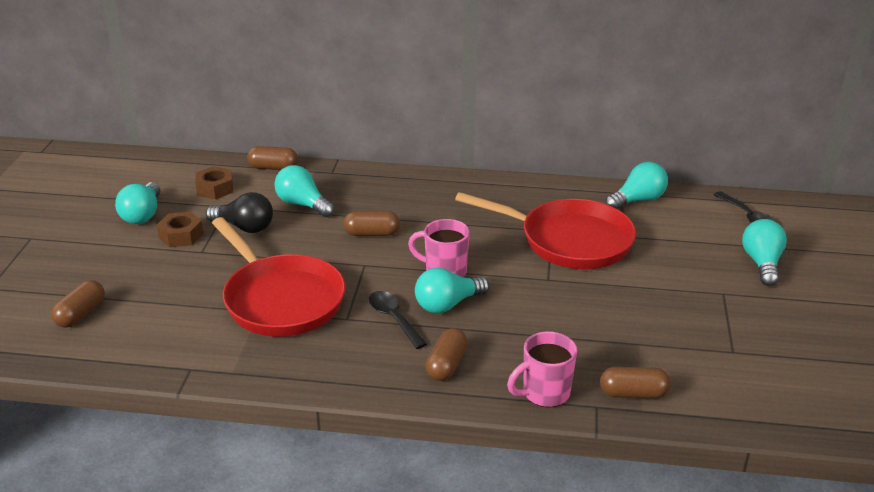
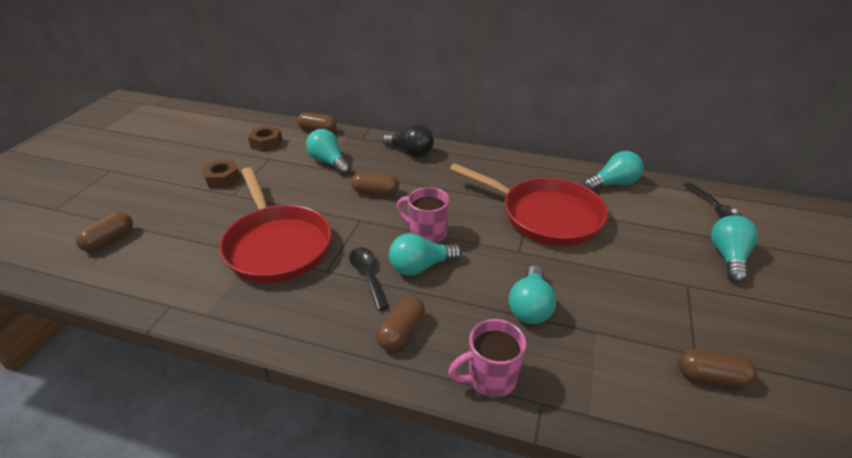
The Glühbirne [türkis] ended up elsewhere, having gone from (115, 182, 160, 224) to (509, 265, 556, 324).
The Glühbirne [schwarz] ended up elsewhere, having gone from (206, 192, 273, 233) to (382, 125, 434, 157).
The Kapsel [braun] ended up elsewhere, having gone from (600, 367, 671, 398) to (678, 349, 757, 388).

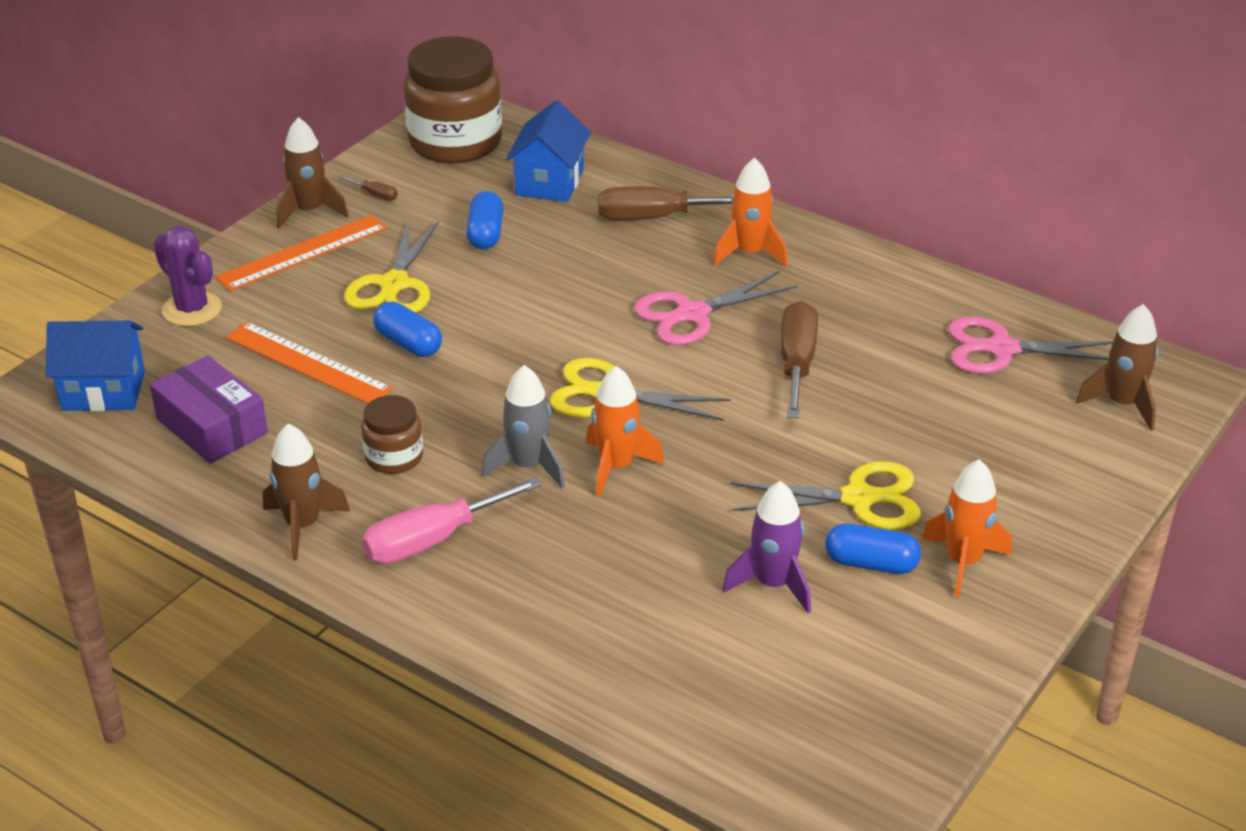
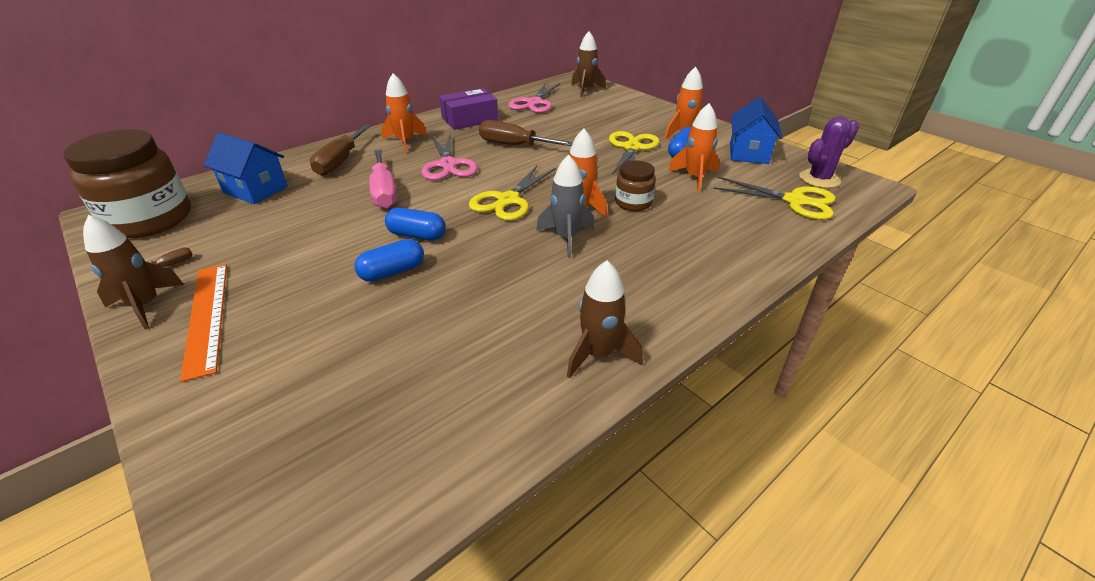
The Kapsel [blau] ended up elsewhere, having gone from (466, 191, 504, 250) to (385, 208, 446, 241).
The Schere [gelb] ended up elsewhere, having gone from (344, 220, 439, 313) to (713, 177, 835, 220).
The Kaktus [lila] ended up elsewhere, having gone from (153, 225, 222, 326) to (799, 116, 859, 188).
The Haus [blau] ended up elsewhere, having gone from (46, 321, 145, 411) to (730, 97, 782, 164).
The second view lost the Lineal [orange] at (226, 322, 393, 404).
The Schachtel [lila] ended up elsewhere, having gone from (150, 355, 268, 464) to (439, 88, 498, 130).
The Einmachglas [braun] ended up elsewhere, having gone from (361, 395, 423, 474) to (615, 161, 656, 211).
The Schraubenzieher [rosa] ended up elsewhere, having gone from (362, 477, 542, 564) to (369, 150, 397, 209).
What was the Rakete [lila] at (722, 481, 811, 613) turned into the Rakete [orange] at (668, 103, 719, 192).

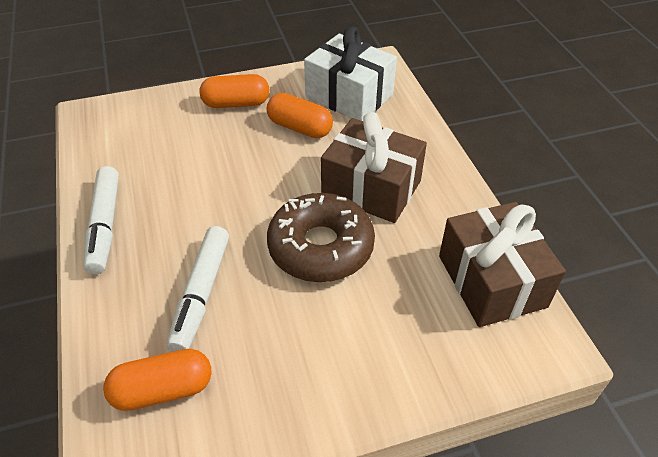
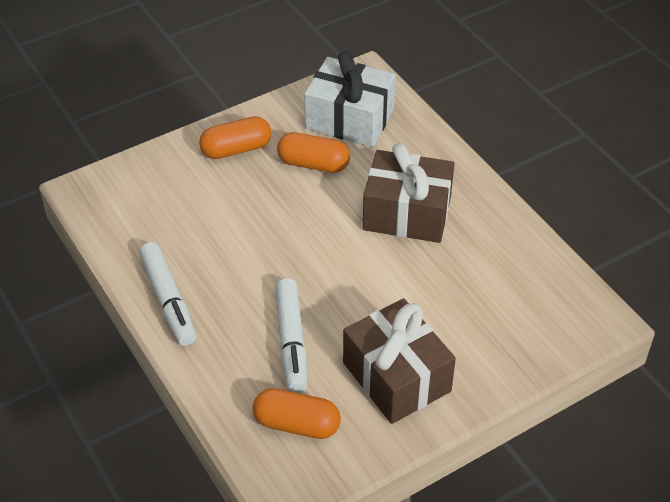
The second view lost the Donut [braun] at (267, 193, 375, 282).
The Geschenk [braun] ended up elsewhere, having gone from (439, 202, 566, 327) to (343, 299, 456, 424).
The Kapsel [orange] at (103, 349, 212, 411) ended up facing another way, 45 degrees clockwise from before.

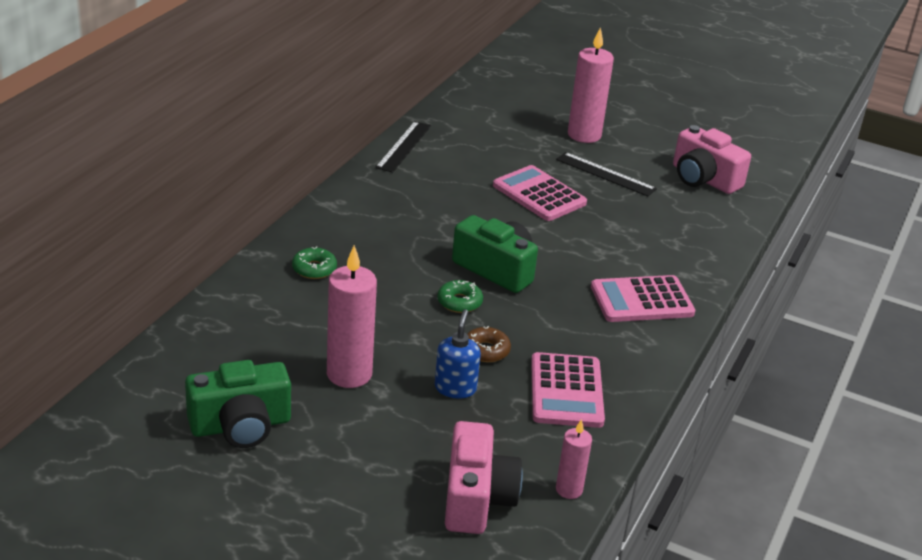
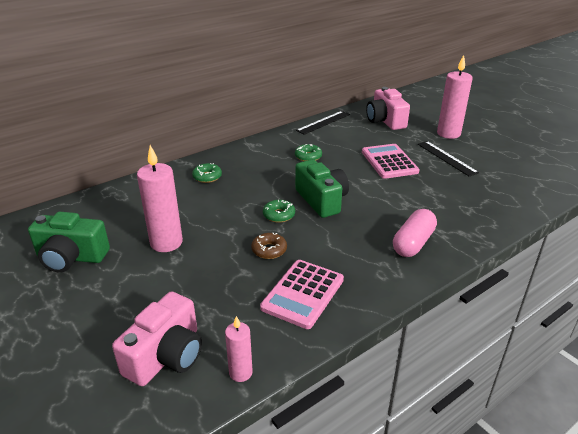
The Kamera [rosa] ended up elsewhere, having gone from (673, 125, 751, 194) to (366, 87, 410, 130).
Where the Taschenrechner [rosa] stood at (591, 275, 695, 322), the Kapsel [rosa] came to stand at (393, 209, 437, 257).
The second view lost the Seifenspender [blau] at (435, 309, 481, 399).
The second view gained the Donut [grün] at (295, 144, 322, 161).

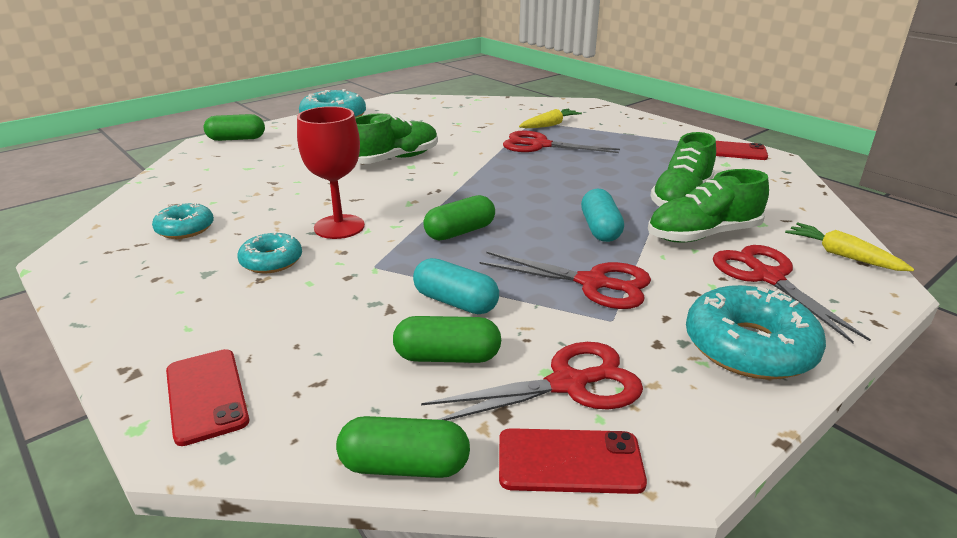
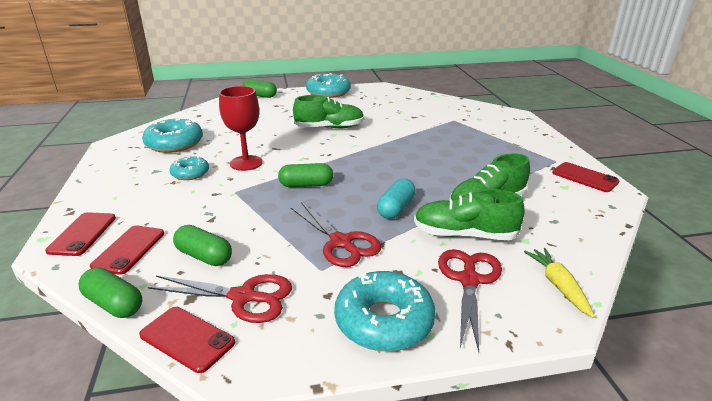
The second view lost the Karotte [gelb] at (519, 109, 582, 128).
The second view lost the Schere [rot] at (503, 131, 620, 153).
The size of the Donut [türkis] at (152, 203, 214, 239) changed by a factor of 1.70.
The second view lost the Kapsel [türkis] at (413, 258, 499, 314).
The second view gained the Handy [rot] at (90, 225, 164, 275).

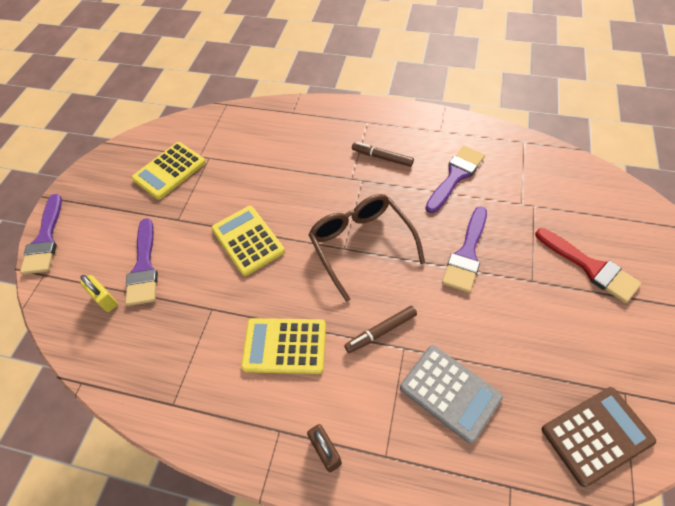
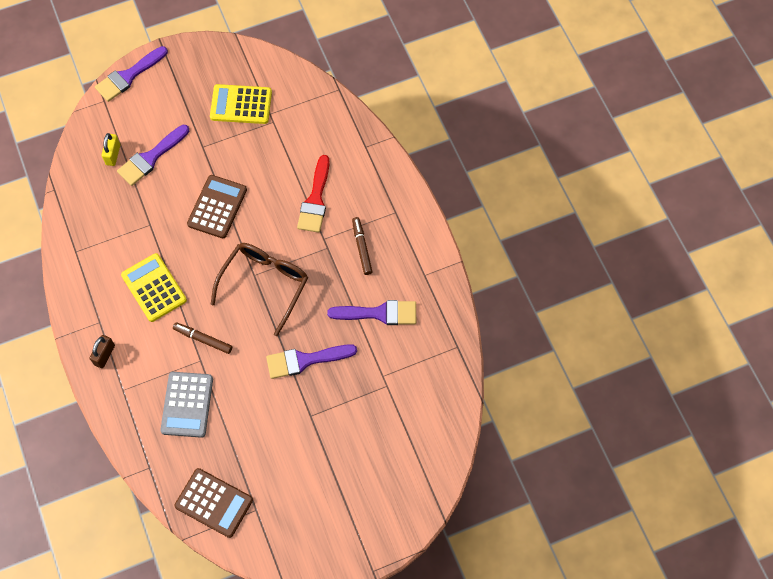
What was the Taschenrechner [gelb] at (212, 206, 285, 276) turned into the Taschenrechner [braun] at (187, 175, 247, 238).
The Pinsel [rot] ended up elsewhere, having gone from (535, 228, 642, 303) to (297, 155, 330, 233).

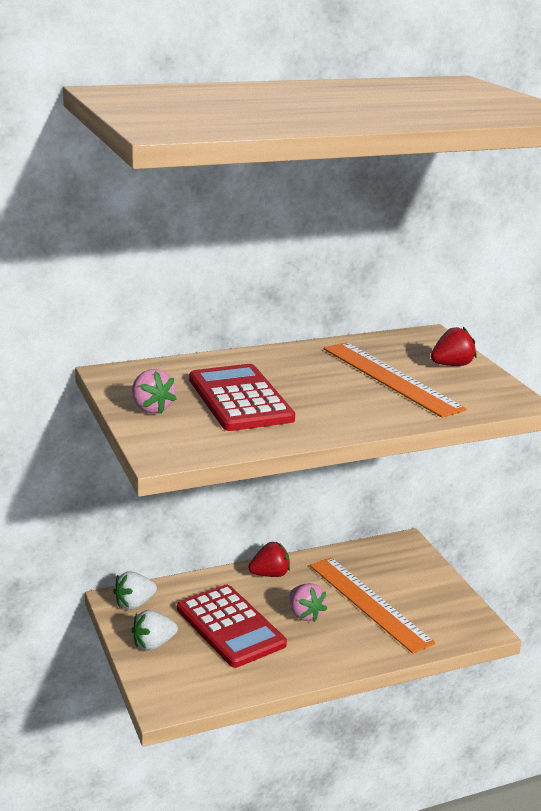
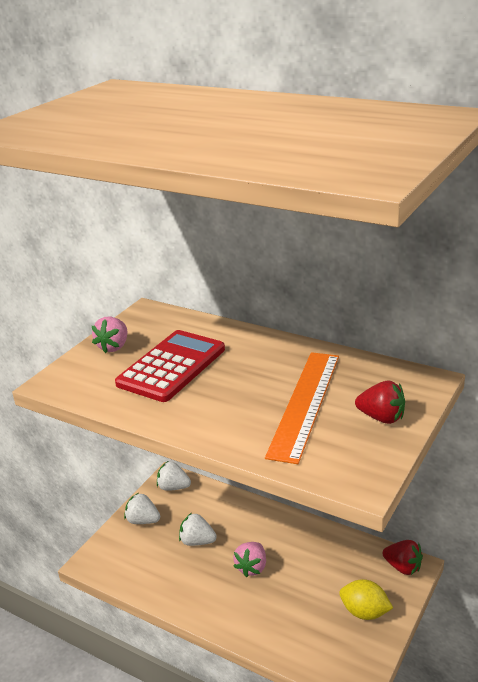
The Erdbeere [rot] ended up elsewhere, having gone from (248, 542, 290, 577) to (383, 540, 423, 575).
The second view lost the Lineal [orange] at (310, 557, 435, 654).
Where the Taschenrechner [rot] stood at (177, 585, 287, 668), the Erdbeere [weiß] came to stand at (179, 513, 217, 546).
The second view gained the Zitrone [gelb] at (339, 579, 393, 620).

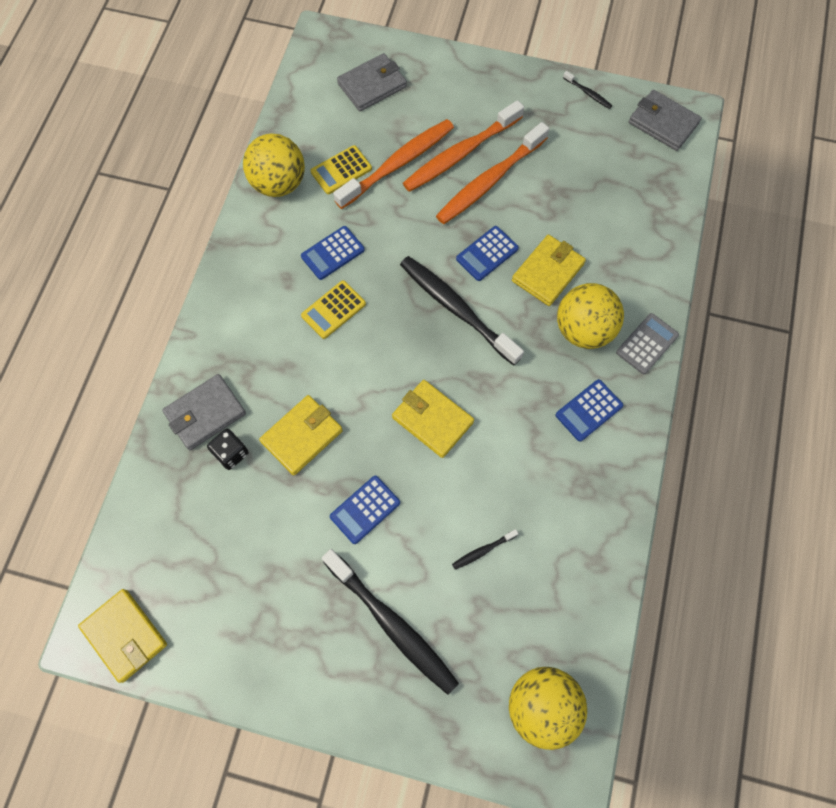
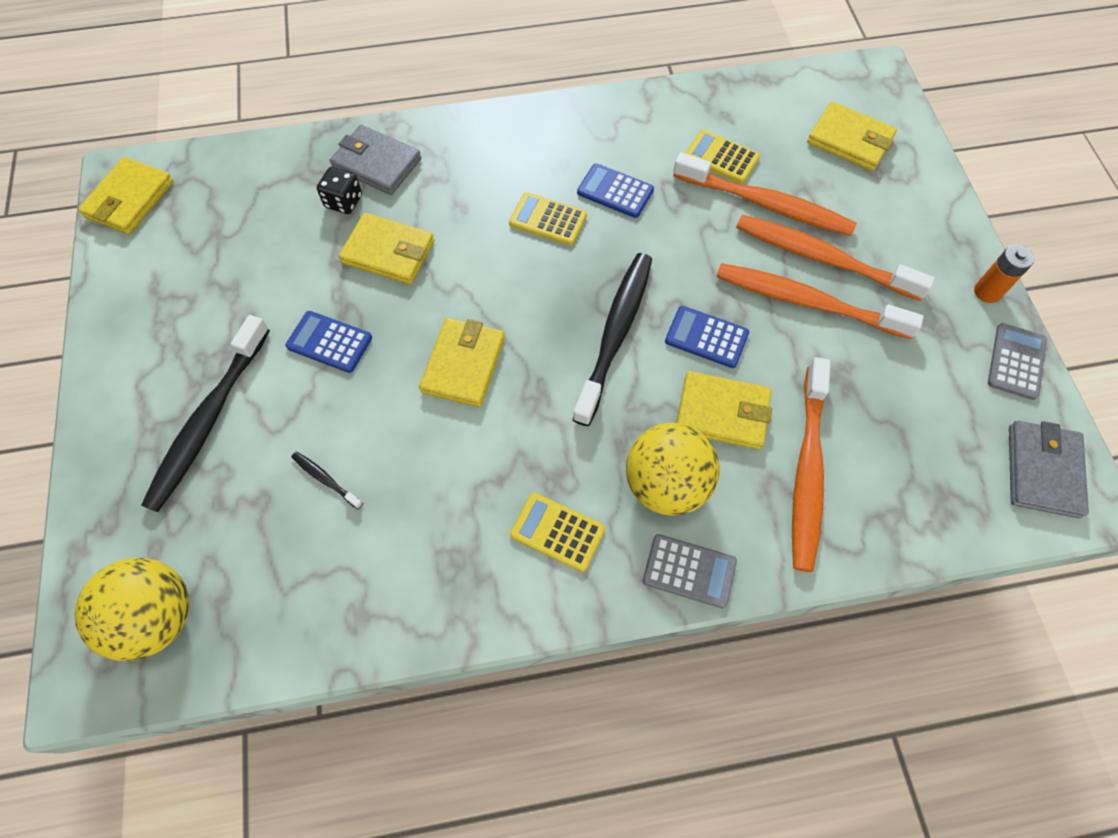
What was the Geldbörse [grau] at (337, 53, 407, 111) turned into the Geldbörse [gelb] at (807, 102, 897, 171).
Where the Zahnbürste [schwarz] stood at (563, 71, 612, 109), the Taschenrechner [grau] came to stand at (988, 323, 1047, 400).
The second view lost the Ball [gelb] at (243, 133, 305, 197).
What was the Taschenrechner [blau] at (556, 379, 623, 442) turned into the Taschenrechner [gelb] at (510, 493, 605, 572).
The second view gained the Batterie [orange] at (974, 244, 1035, 303).
The second view gained the Zahnbürste [orange] at (792, 357, 831, 572).

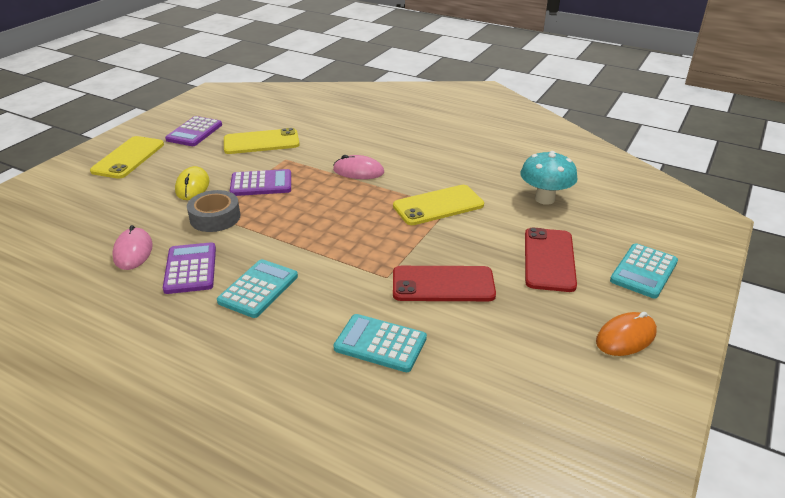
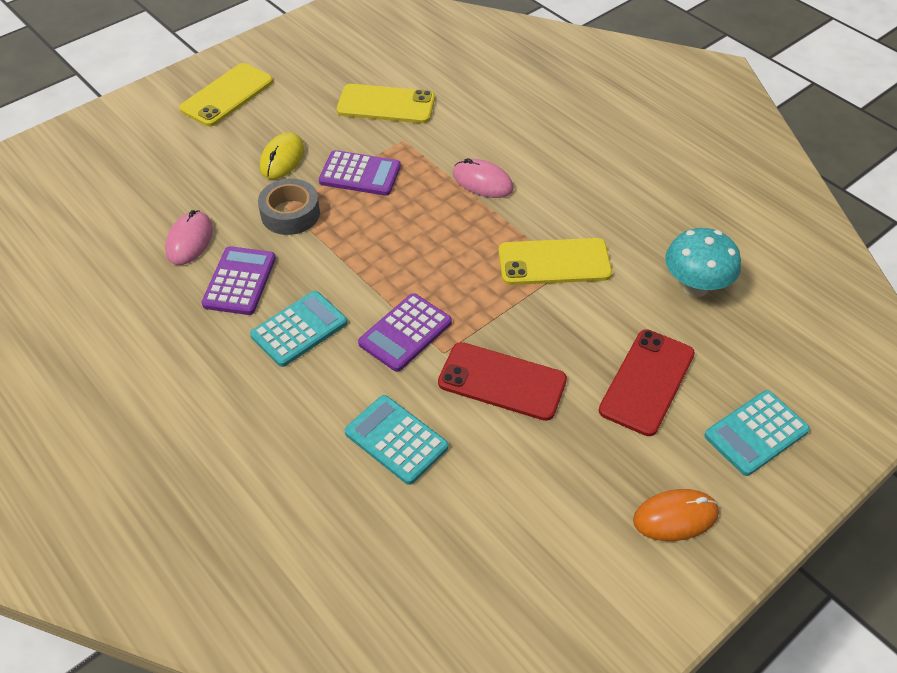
The Taschenrechner [lila] ended up elsewhere, having gone from (165, 116, 222, 146) to (358, 293, 452, 372).

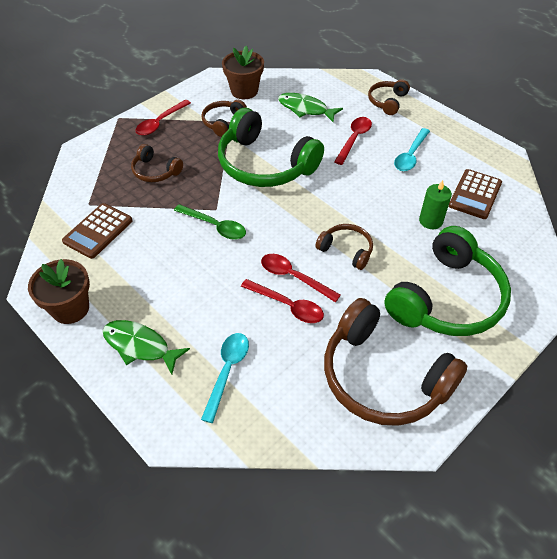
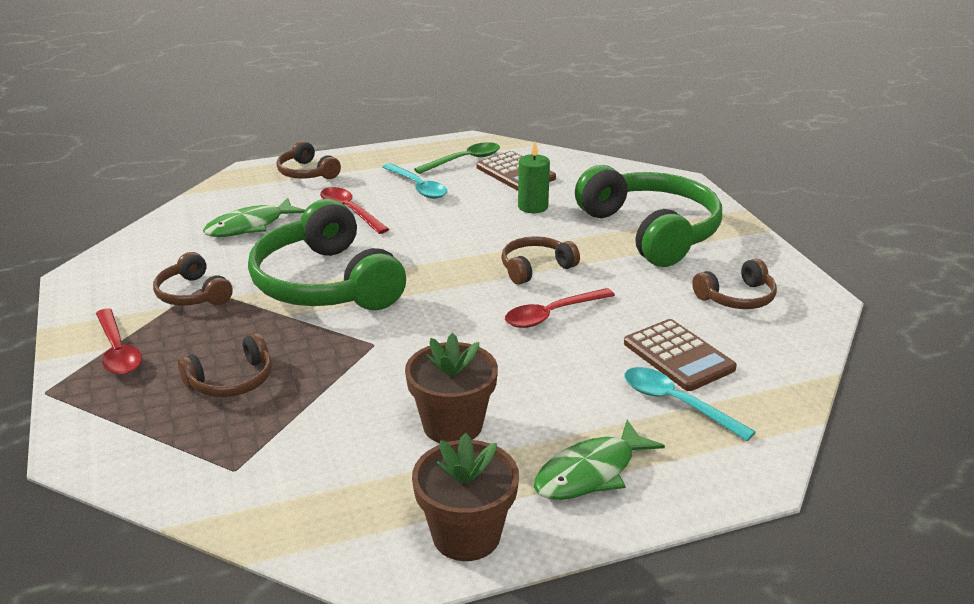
The Blumentopf [braun] ended up elsewhere, having gone from (222, 46, 264, 99) to (405, 333, 498, 443).
The Kopfhörer [grün] at (218, 108, 324, 187) ended up facing another way, 90 degrees clockwise from before.
The Taschenrechner [braun] ended up elsewhere, having gone from (62, 203, 133, 259) to (624, 319, 737, 391).
The Löffel [grün] ended up elsewhere, having gone from (174, 204, 246, 240) to (414, 142, 500, 174).
The second view lost the Löffel [rot] at (241, 279, 324, 323).
The size of the Kopfhörer [braun] at (324, 298, 467, 426) changed by a factor of 0.49.

